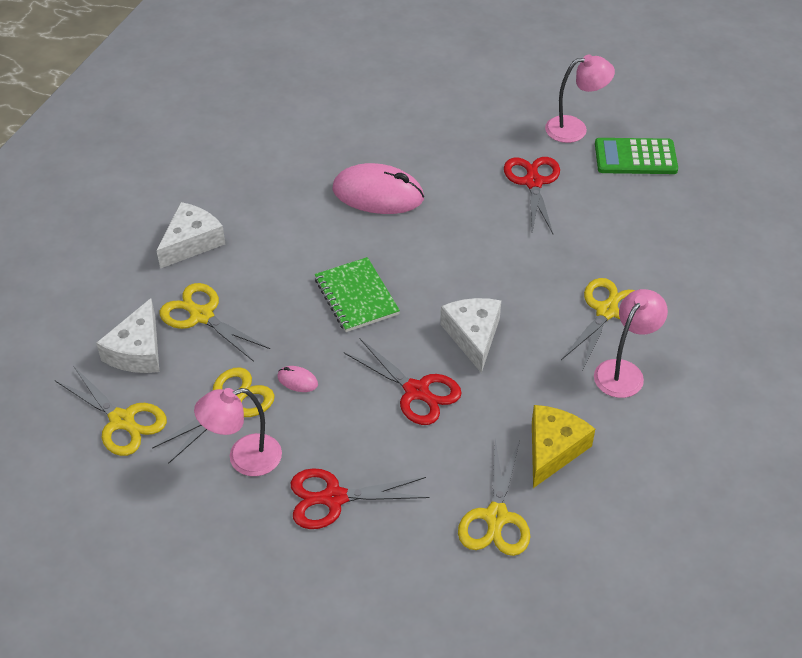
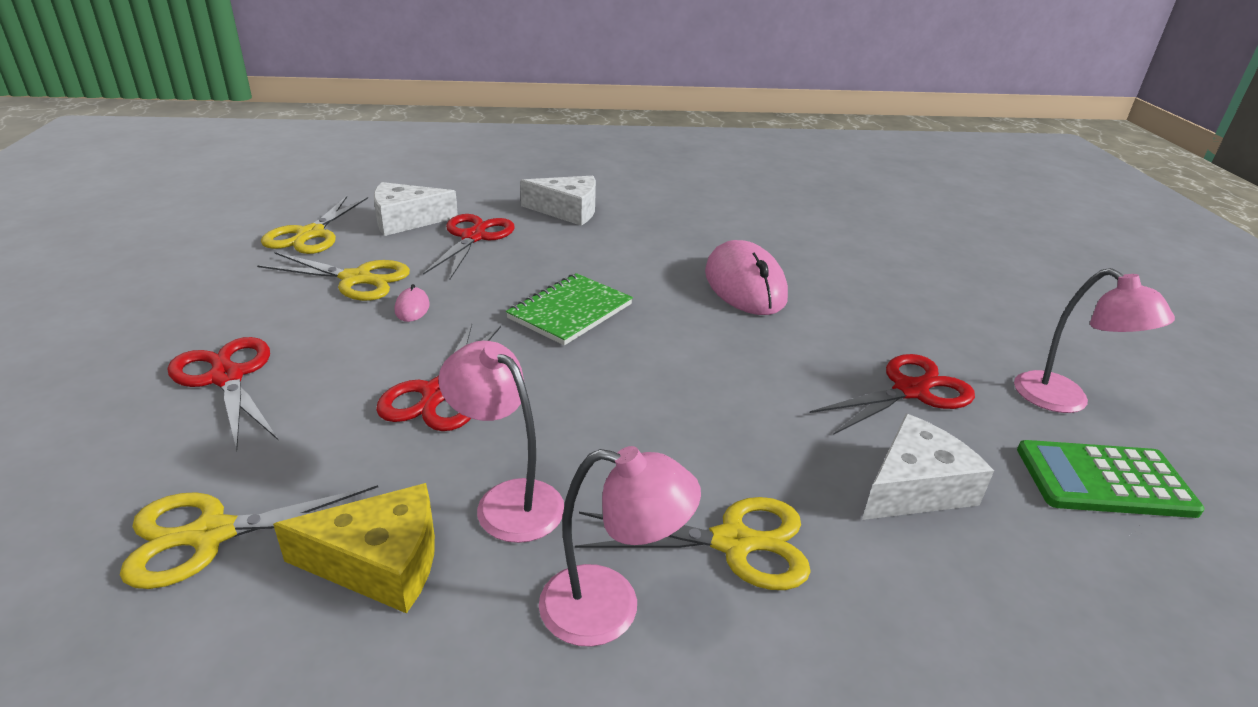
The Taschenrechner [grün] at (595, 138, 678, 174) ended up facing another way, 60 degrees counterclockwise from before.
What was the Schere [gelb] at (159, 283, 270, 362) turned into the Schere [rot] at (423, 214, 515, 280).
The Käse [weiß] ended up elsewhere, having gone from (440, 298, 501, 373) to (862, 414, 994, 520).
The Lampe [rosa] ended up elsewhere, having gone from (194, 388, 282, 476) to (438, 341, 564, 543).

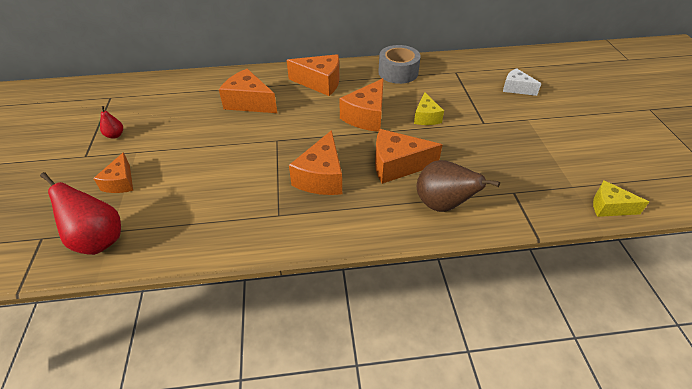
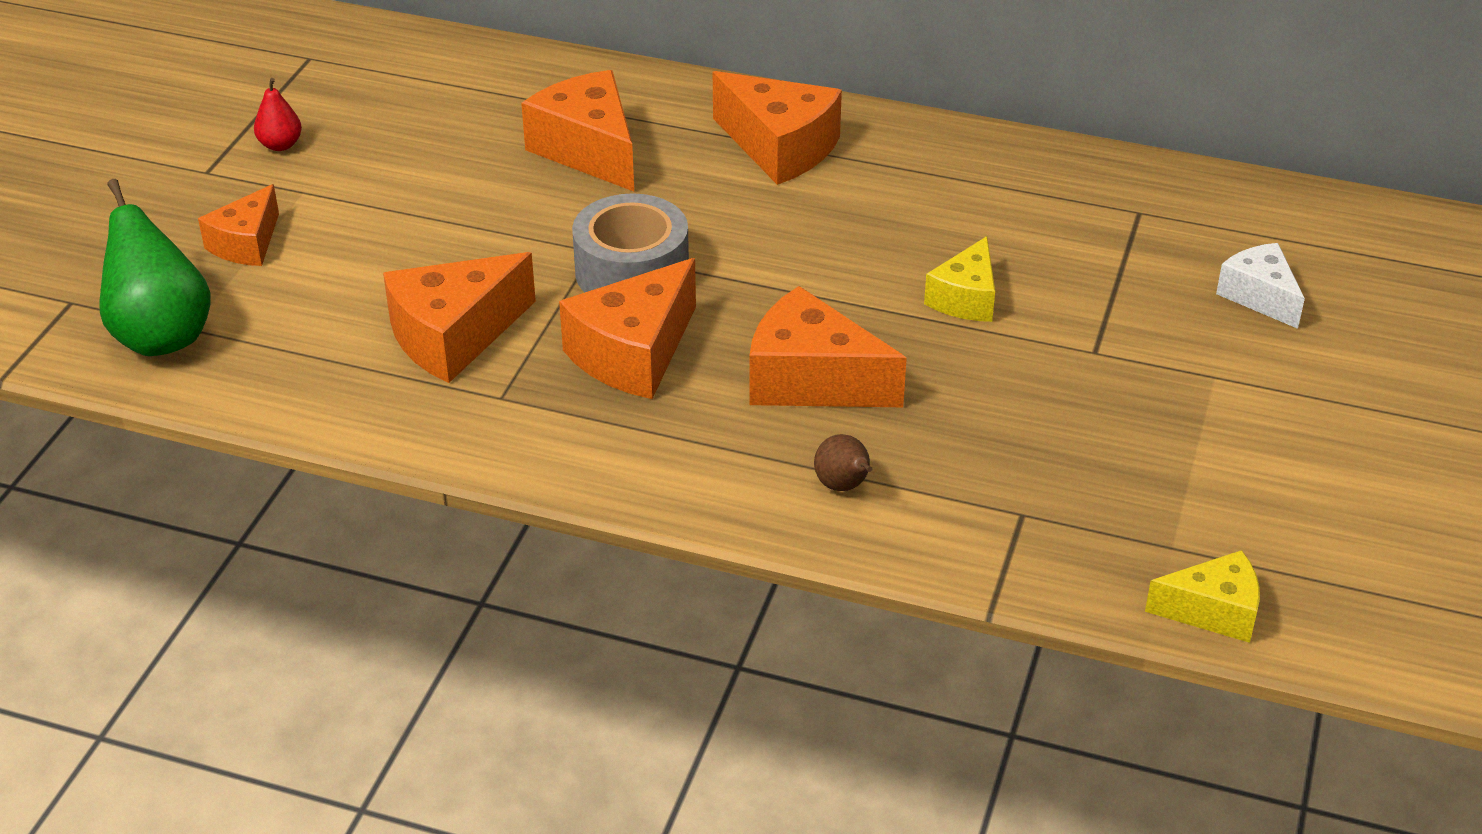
The Klebeband [grau] ended up elsewhere, having gone from (378, 45, 421, 84) to (572, 193, 689, 292).
The Käse [orange] ended up elsewhere, having gone from (339, 78, 384, 132) to (383, 252, 536, 383).
The size of the Birne [braun] at (417, 160, 500, 212) changed by a factor of 0.49.
What was the Birne [rot] at (40, 172, 121, 255) turned into the Birne [grün] at (100, 179, 211, 356).
The Käse [gelb] at (593, 180, 649, 217) ended up facing another way, 135 degrees clockwise from before.

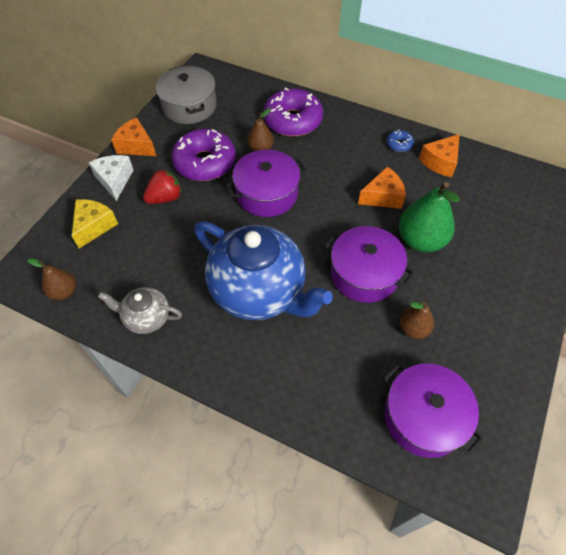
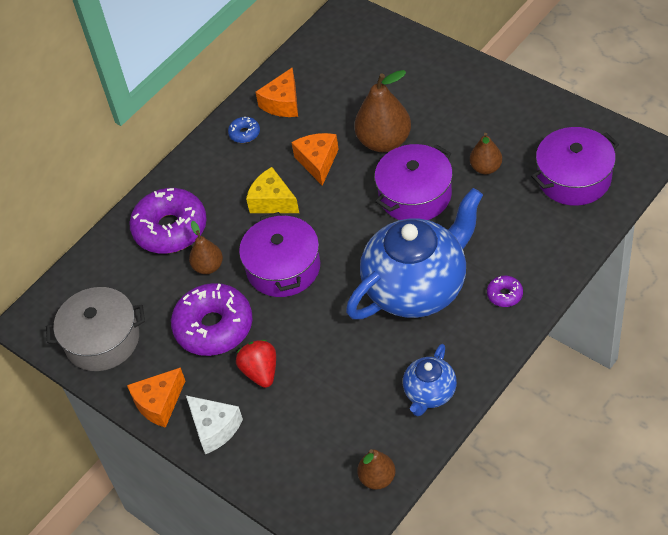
The Käse [orange] at (419, 134, 460, 177) ended up facing another way, 60 degrees clockwise from before.
The Käse [weiß] at (89, 155, 133, 201) ended up facing another way, 135 degrees counterclockwise from before.
What was the Birne [grün] at (399, 182, 460, 252) turned into the Birne [braun] at (354, 70, 411, 152).
The Käse [gelb] ended up elsewhere, having gone from (72, 199, 118, 248) to (246, 167, 299, 213).
What was the Teekanne [grau] at (98, 287, 182, 334) turned into the Teekanne [blau] at (403, 344, 457, 416).
The second view gained the Donut [lila] at (487, 276, 523, 307).

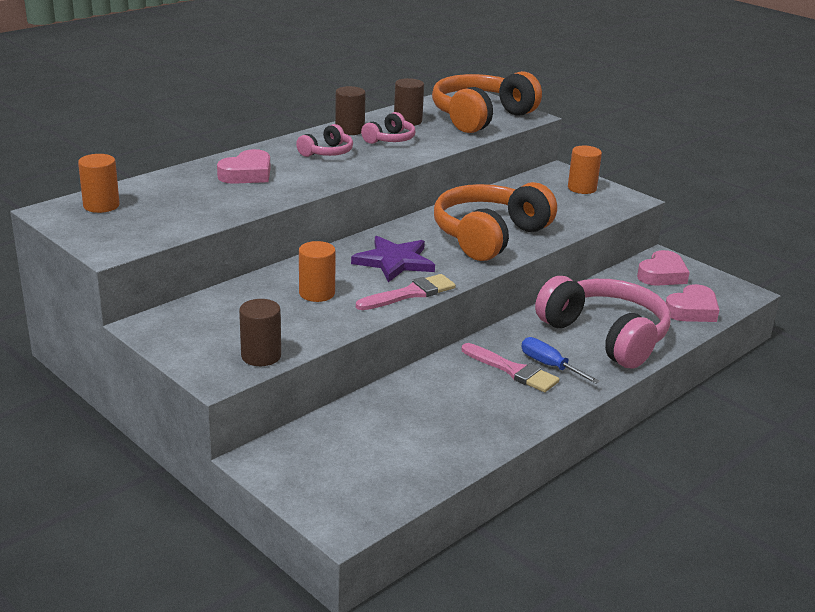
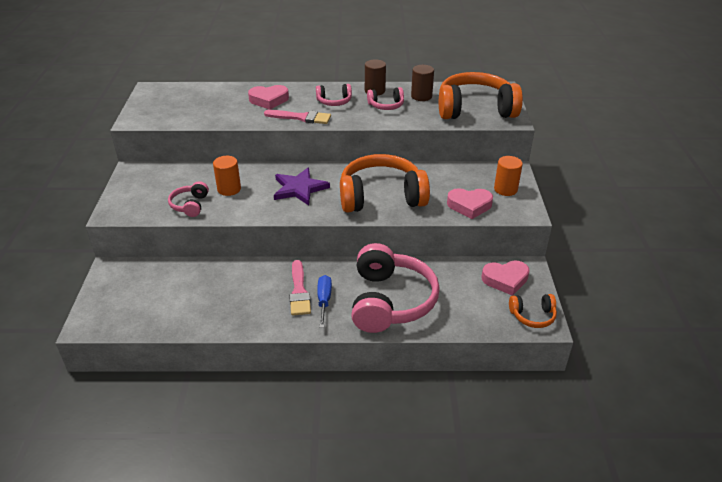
The second view lost the Vollzylinder [orange] at (78, 154, 120, 213).
The Pinsel [rosa] ended up elsewhere, having gone from (356, 274, 456, 310) to (264, 110, 331, 124).
The Herz [rosa] ended up elsewhere, having gone from (666, 284, 719, 322) to (447, 188, 493, 219).
The second view lost the Vollzylinder [braun] at (239, 299, 281, 366).
The second view gained the Kopfhörer [rosa] at (168, 181, 209, 217).
The second view gained the Kopfhörer [orange] at (509, 294, 557, 328).

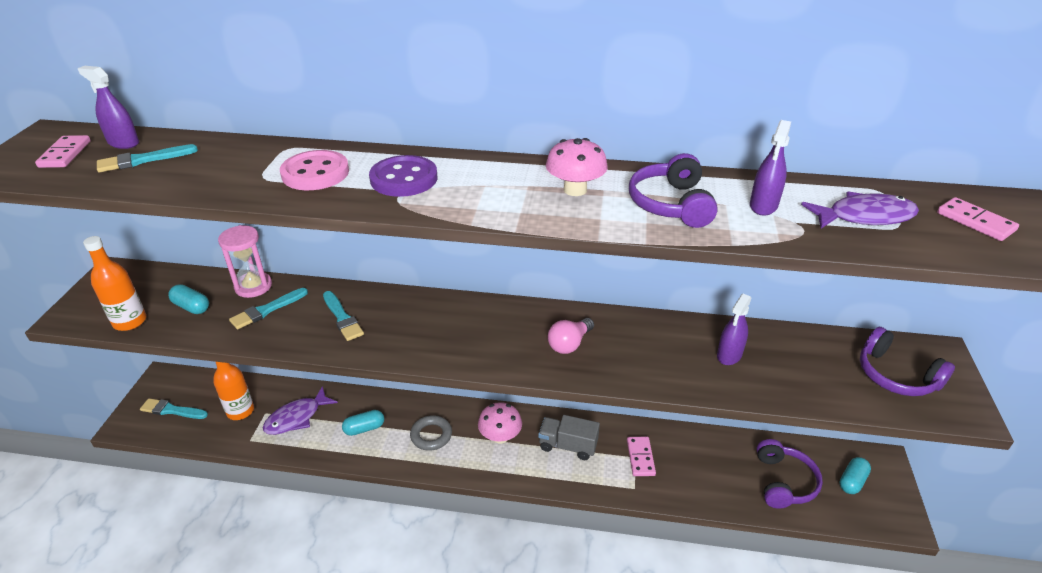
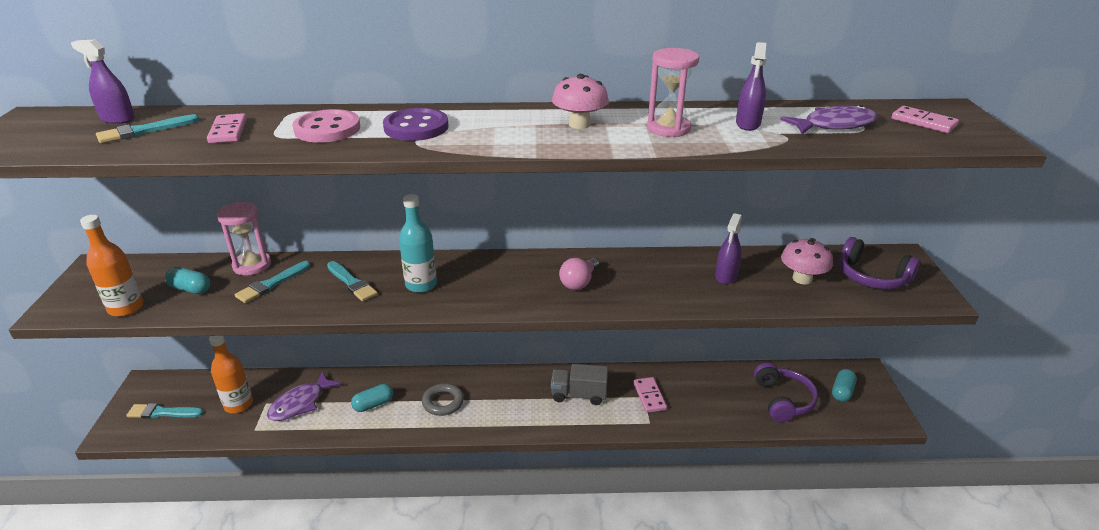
The Dominostein [rosa] ended up elsewhere, having gone from (35, 135, 91, 168) to (207, 113, 247, 143).
Where the Kopfhörer [lila] stood at (629, 153, 718, 228), the Sanduhr [rosa] came to stand at (647, 48, 699, 137).
The Pilz [rosa] ended up elsewhere, having gone from (478, 402, 522, 444) to (781, 238, 833, 285).
The second view gained the Flasche [türkis] at (399, 194, 437, 293).

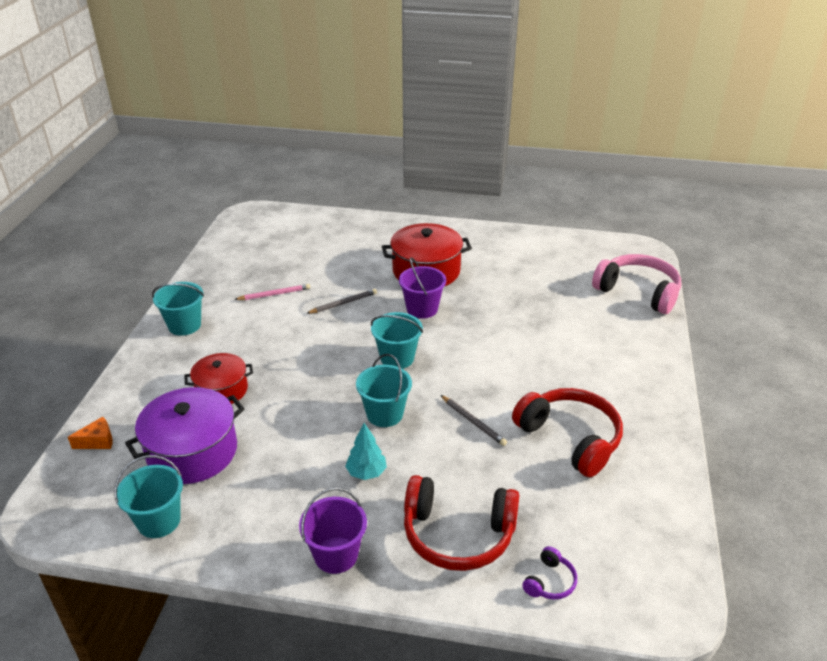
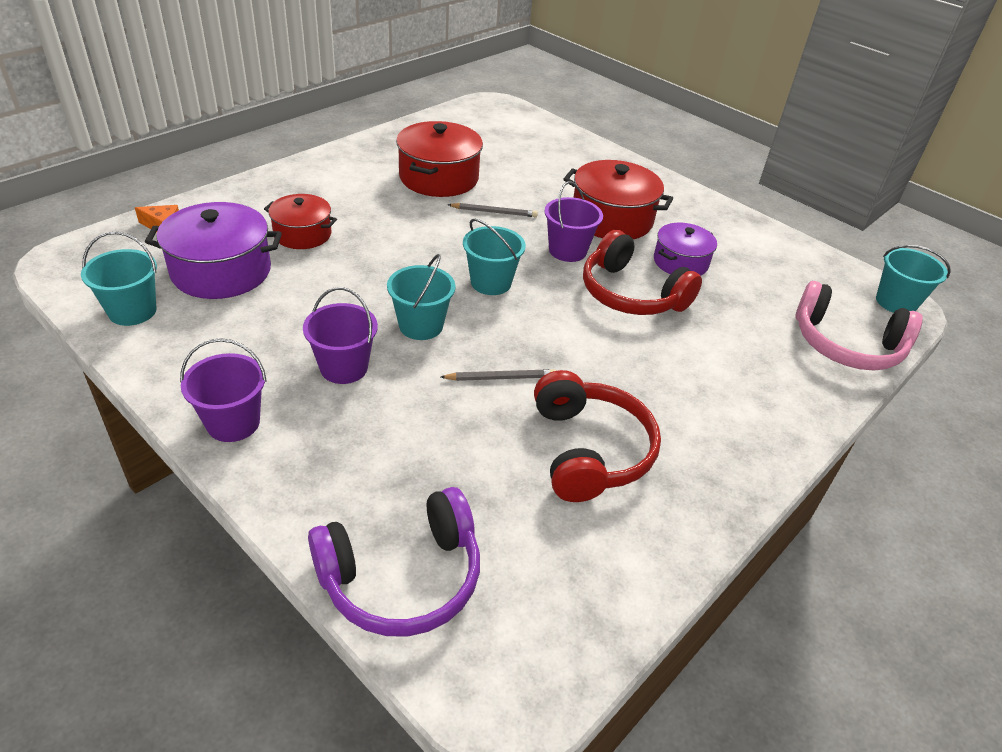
The Kopfhörer [rosa] at (592, 254, 681, 314) ended up facing another way, 135 degrees clockwise from before.
The Eimer [türkis] ended up elsewhere, having gone from (152, 282, 204, 336) to (876, 245, 951, 313).
Where the Bleistift [rosa] stood at (234, 284, 310, 300), the Kochtopf [rot] came to stand at (396, 121, 483, 197).
The Bleistift [grau] at (441, 395, 507, 446) ended up facing another way, 90 degrees counterclockwise from before.
Where the Baum [türkis] stood at (345, 423, 387, 480), the Eimer [lila] came to stand at (303, 287, 378, 384).
The Kopfhörer [rot] ended up elsewhere, having gone from (404, 475, 520, 571) to (583, 230, 702, 315).
The size of the Kopfhörer [lila] at (522, 546, 577, 599) changed by a factor of 2.26.
The second view gained the Kochtopf [lila] at (654, 223, 717, 276).

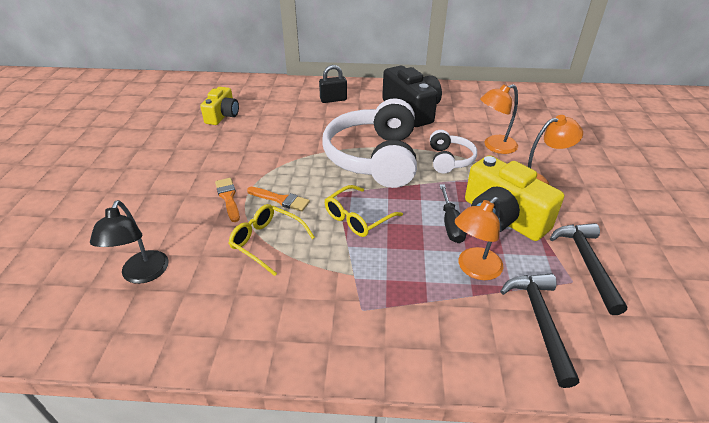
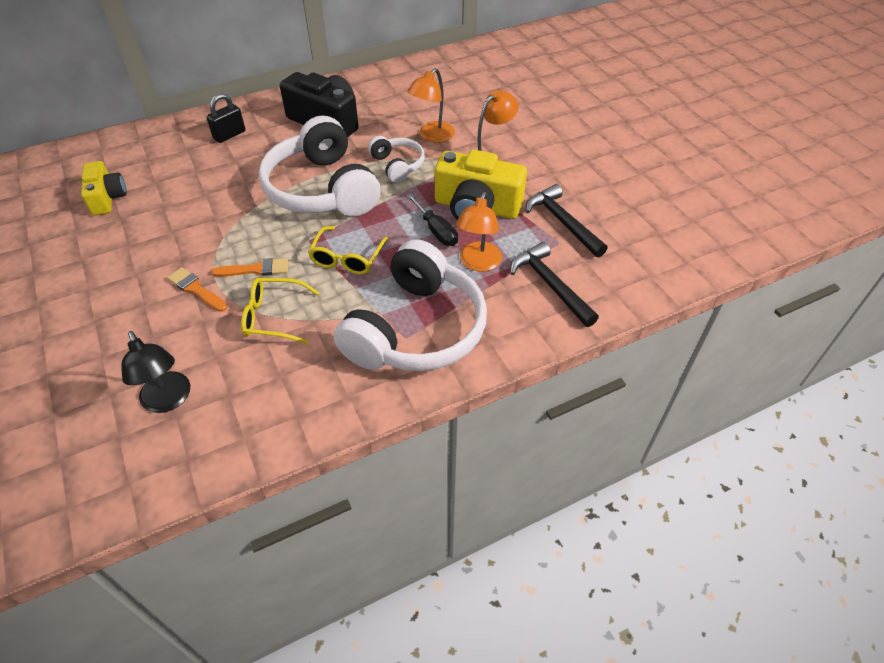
The second view gained the Kopfhörer [weiß] at (334, 239, 487, 371).

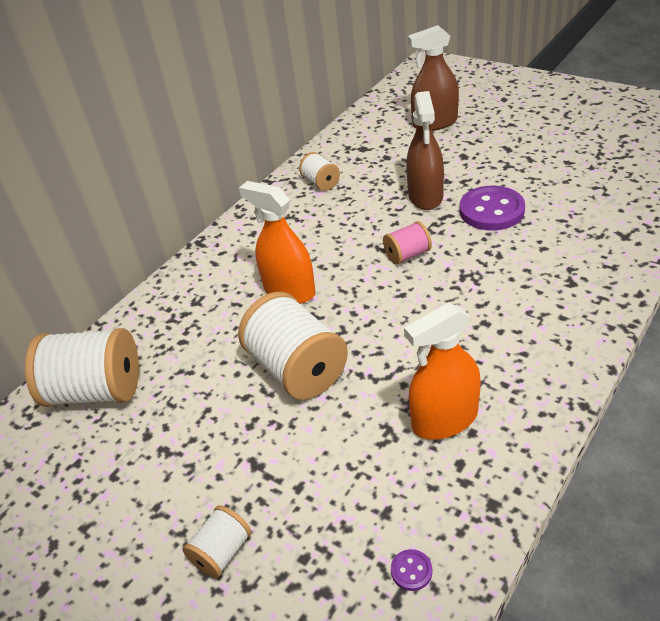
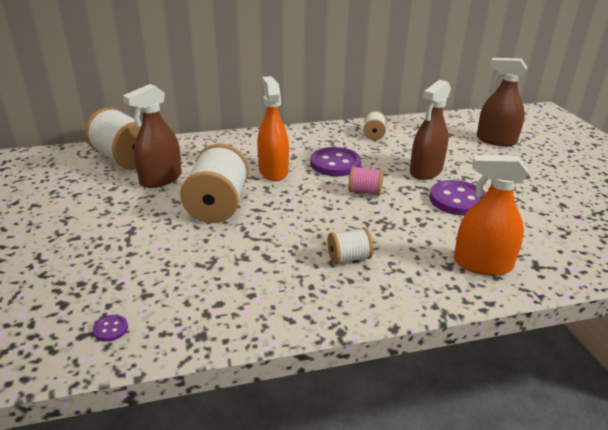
The Sprühflasche [orange] ended up elsewhere, having gone from (404, 302, 481, 440) to (454, 155, 528, 276).
The Garnrolle [weiß] ended up elsewhere, having gone from (183, 505, 252, 578) to (327, 228, 373, 264).
The second view gained the Sprühflasche [braun] at (123, 84, 182, 188).
The second view gained the Knopf [lila] at (310, 147, 361, 176).

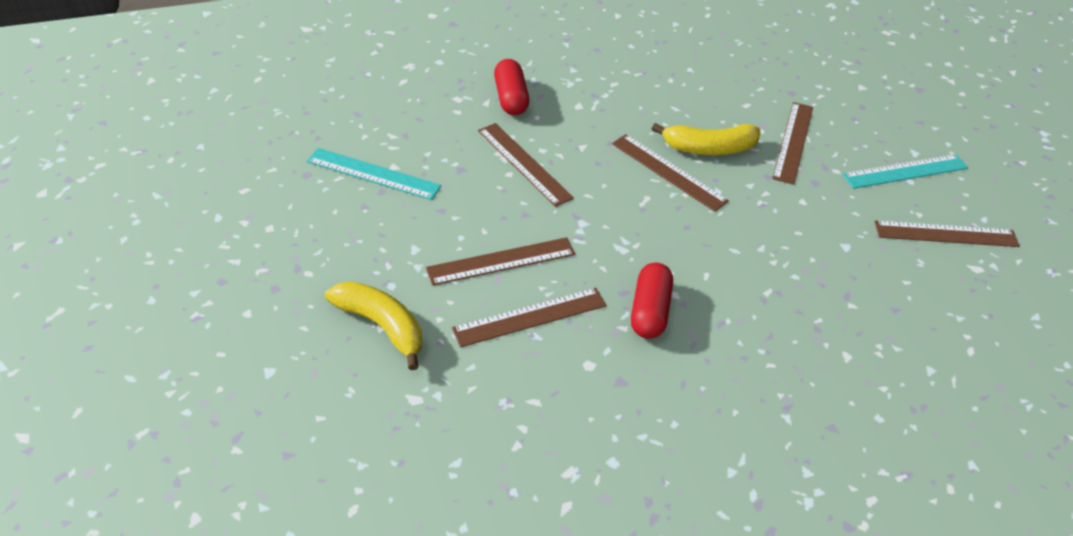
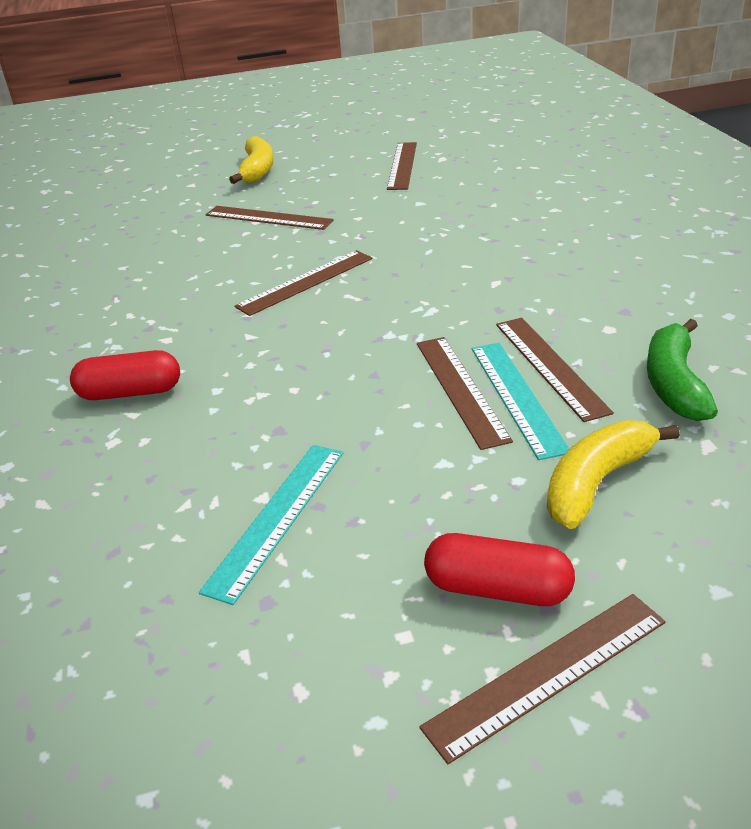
The Lineal [braun] ended up elsewhere, having gone from (478, 123, 574, 207) to (419, 594, 666, 764).
The Banane [gelb] ended up elsewhere, having gone from (652, 123, 760, 155) to (229, 136, 273, 184).
The Lineal [türkis] ended up elsewhere, having gone from (842, 154, 968, 189) to (472, 343, 570, 460).
The Kapsel [rot] ended up elsewhere, having gone from (631, 263, 673, 339) to (424, 533, 575, 606).
The second view gained the Banane [grün] at (647, 319, 718, 421).

